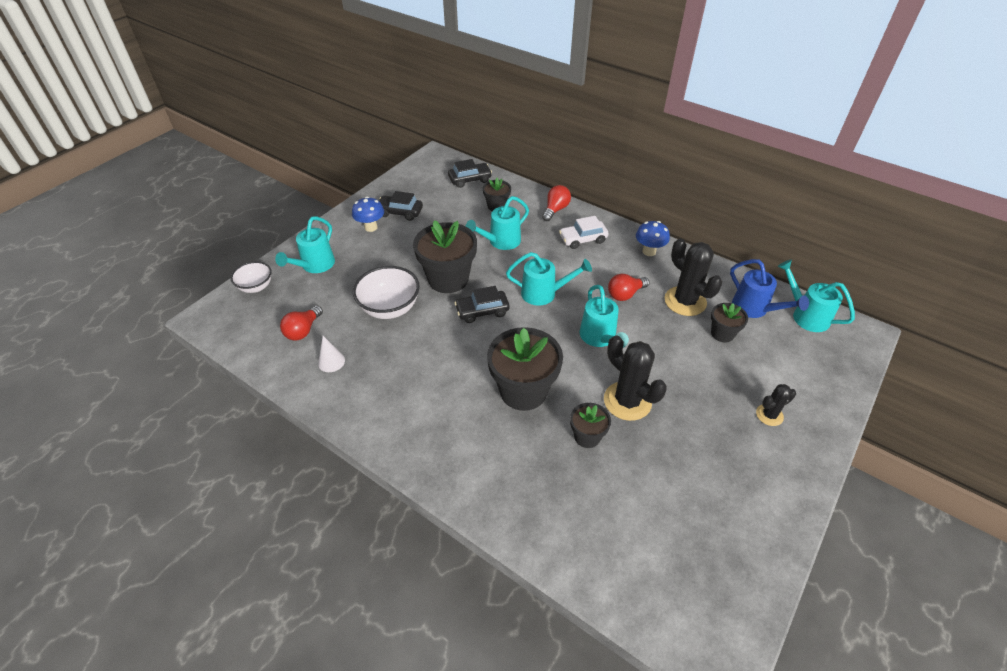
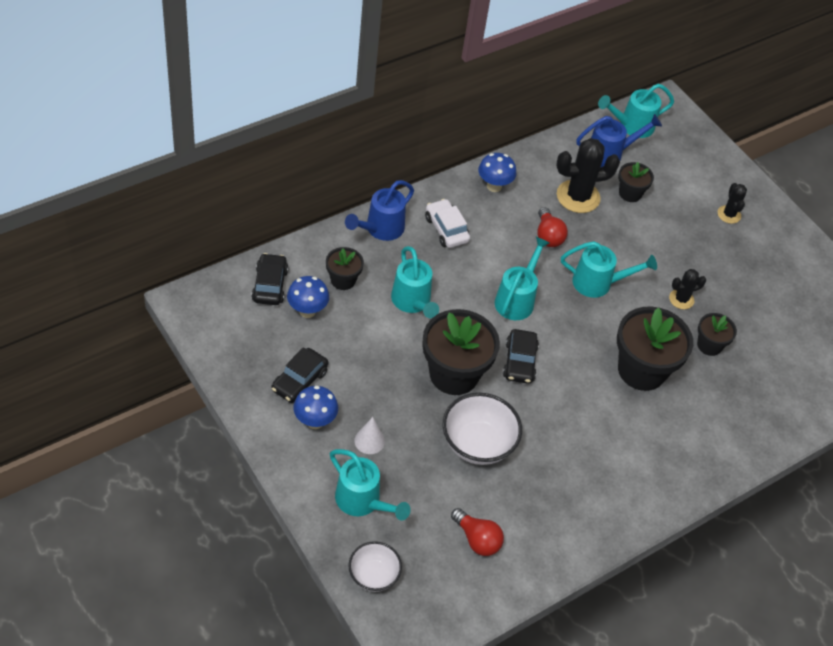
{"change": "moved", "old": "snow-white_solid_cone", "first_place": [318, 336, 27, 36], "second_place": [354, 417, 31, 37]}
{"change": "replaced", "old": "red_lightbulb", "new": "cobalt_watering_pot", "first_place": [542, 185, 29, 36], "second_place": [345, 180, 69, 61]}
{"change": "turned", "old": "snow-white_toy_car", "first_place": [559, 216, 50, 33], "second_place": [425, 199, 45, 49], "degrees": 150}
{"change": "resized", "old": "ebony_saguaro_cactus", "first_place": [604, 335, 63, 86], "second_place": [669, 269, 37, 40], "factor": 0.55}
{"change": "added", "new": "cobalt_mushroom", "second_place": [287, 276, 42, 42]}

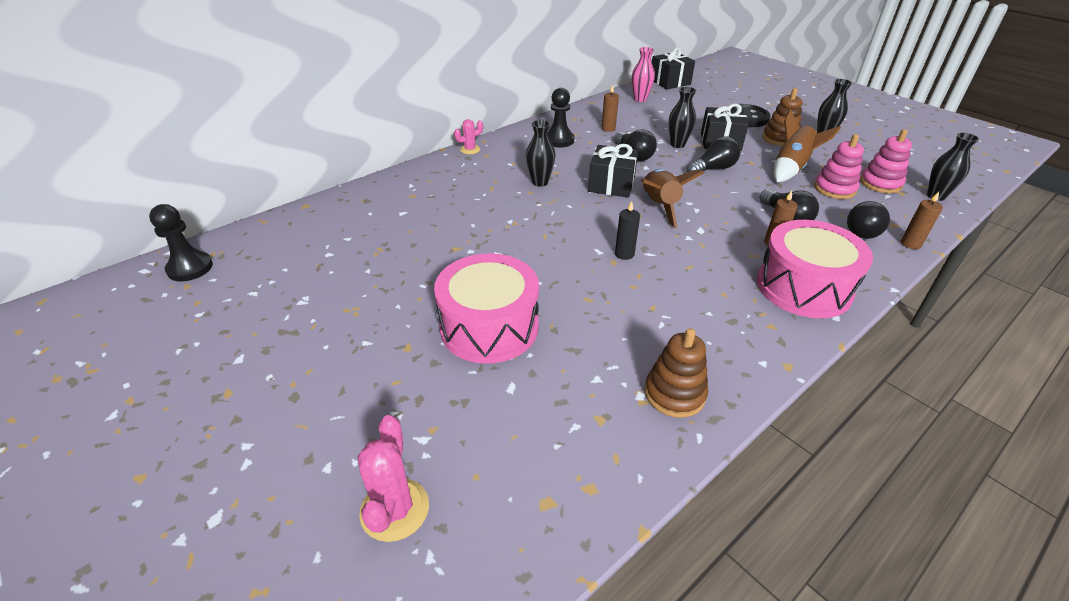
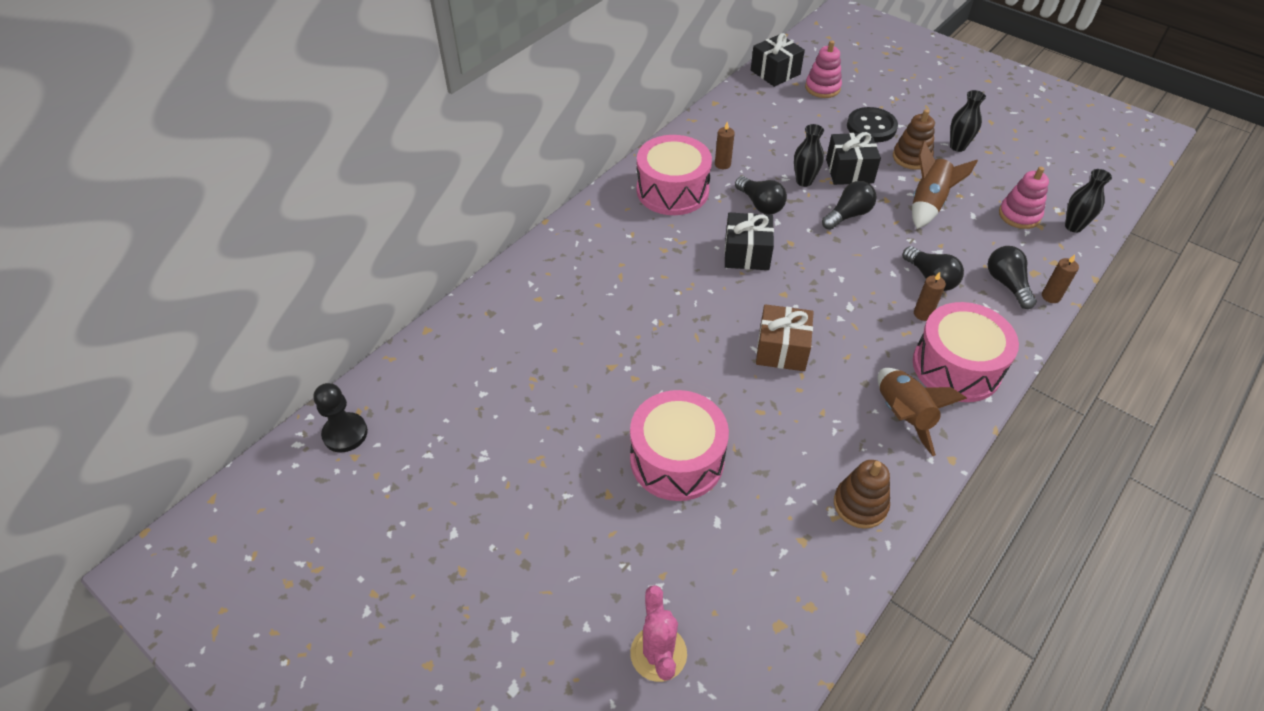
{"change": "removed", "old": "rosy_saguaro_cactus", "first_place": [454, 119, 29, 35]}
{"change": "removed", "old": "ebony_vase", "first_place": [526, 120, 30, 67]}
{"change": "replaced", "old": "ebony_game_pawn", "new": "rosy_toy_drum", "first_place": [548, 88, 27, 59], "second_place": [637, 135, 75, 80]}
{"change": "replaced", "old": "ebony_candle", "new": "russet_wrapped_gift", "first_place": [615, 201, 25, 59], "second_place": [756, 304, 57, 67]}
{"change": "removed", "old": "rosy_vase", "first_place": [632, 47, 23, 55]}
{"change": "moved", "old": "russet_spaceship", "first_place": [641, 169, 63, 59], "second_place": [878, 368, 89, 88]}
{"change": "moved", "old": "rosy_ring_stacker", "first_place": [814, 134, 50, 65], "second_place": [805, 40, 37, 58]}
{"change": "turned", "old": "ebony_lightbulb", "first_place": [847, 201, 43, 38], "second_place": [988, 246, 49, 63], "degrees": 135}

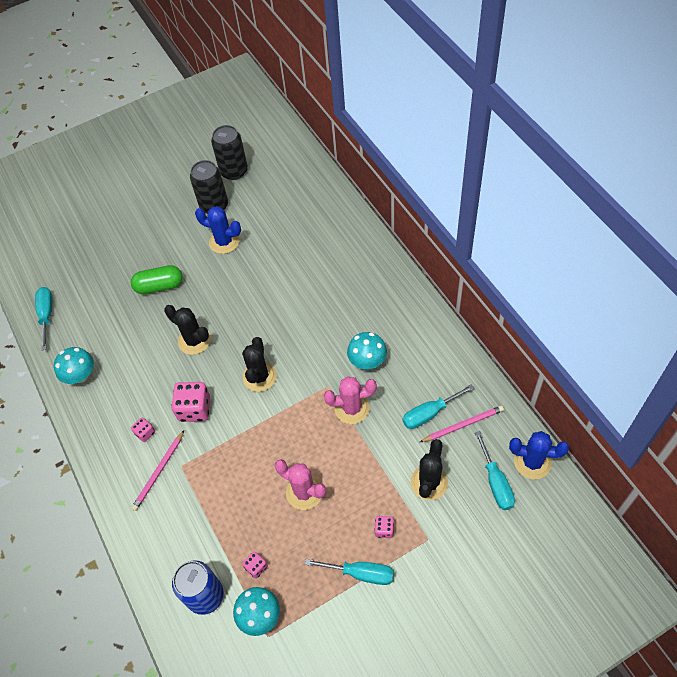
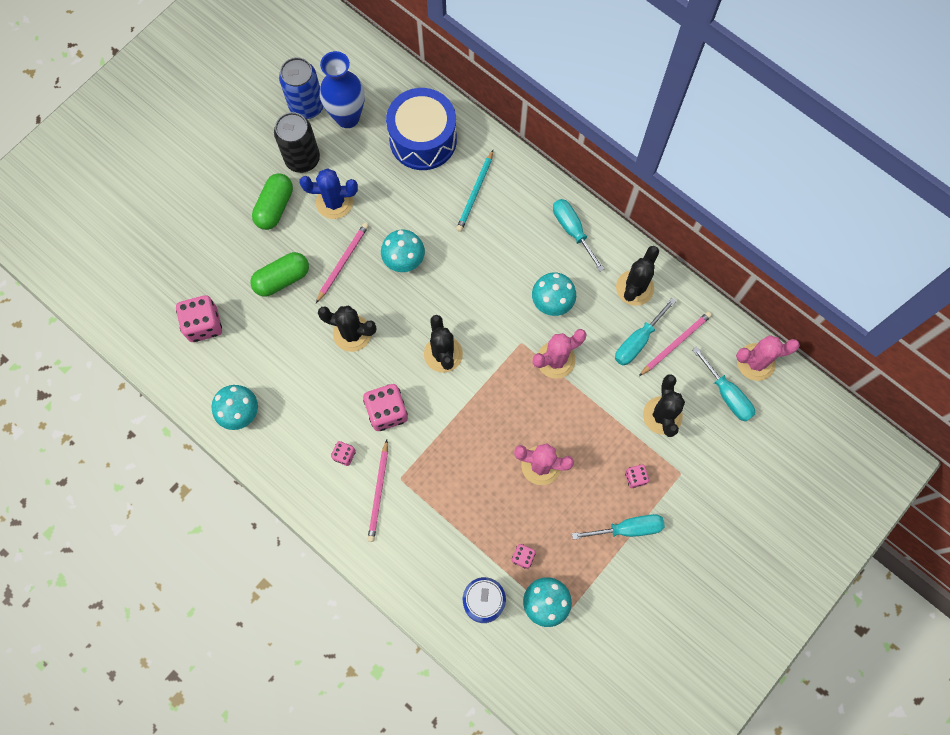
{"change": "moved", "old": "aqua_flat_screwdriver", "first_place": [35, 287, 17, 63], "second_place": [553, 199, 51, 73]}
{"change": "recoloured", "old": "ebony_soda_can", "new": "cobalt_soda_can", "first_place": [211, 125, 37, 55], "second_place": [279, 57, 44, 62]}
{"change": "recoloured", "old": "cobalt_saguaro_cactus", "new": "rosy_saguaro_cactus", "first_place": [509, 431, 60, 48], "second_place": [736, 335, 64, 46]}
{"change": "added", "new": "rosy_dice", "second_place": [176, 295, 46, 47]}
{"change": "added", "new": "emerald_pill", "second_place": [252, 173, 41, 57]}
{"change": "added", "new": "rosy_wooden_pencil", "second_place": [316, 223, 53, 80]}
{"change": "added", "new": "cobalt_vase", "second_place": [320, 51, 45, 77]}
{"change": "added", "new": "aqua_mushroom", "second_place": [381, 230, 44, 42]}
{"change": "added", "new": "cobalt_toy_drum", "second_place": [386, 88, 71, 82]}
{"change": "added", "new": "aqua_wooden_pencil", "second_place": [456, 150, 37, 82]}
{"change": "added", "new": "ebony_saguaro_cactus", "second_place": [616, 246, 43, 60]}

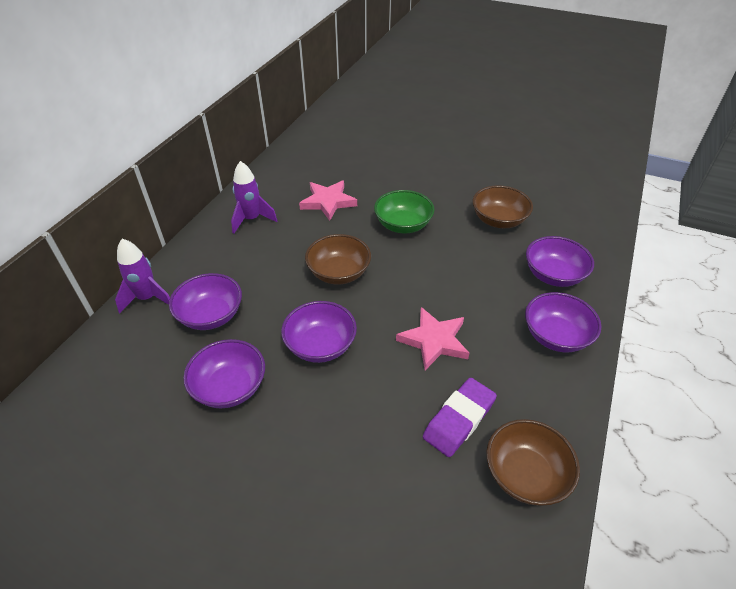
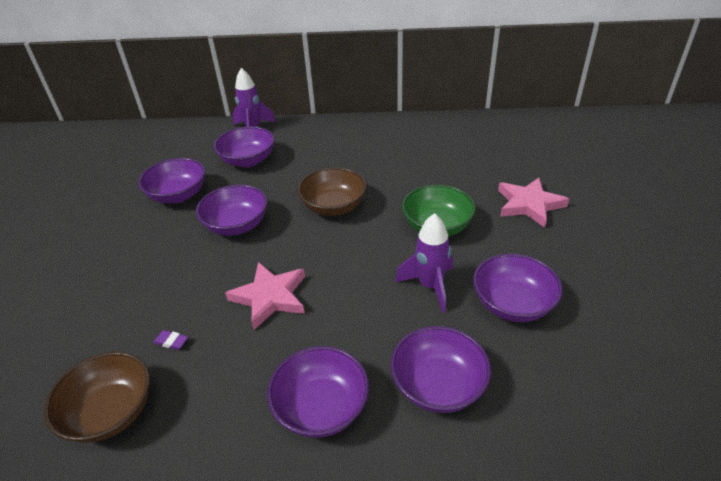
{"change": "moved", "old": "royal_purple_spaceship", "first_place": [231, 161, 46, 72], "second_place": [395, 213, 58, 100]}
{"change": "moved", "old": "rosy_star", "first_place": [299, 180, 58, 41], "second_place": [498, 178, 71, 50]}
{"change": "resized", "old": "royal_purple_eraser", "first_place": [423, 378, 74, 79], "second_place": [153, 330, 35, 20], "factor": 0.4}
{"change": "recoloured", "old": "russet_deep_dish", "new": "royal_purple_deep_dish", "first_place": [473, 185, 60, 43], "second_place": [473, 253, 90, 69]}

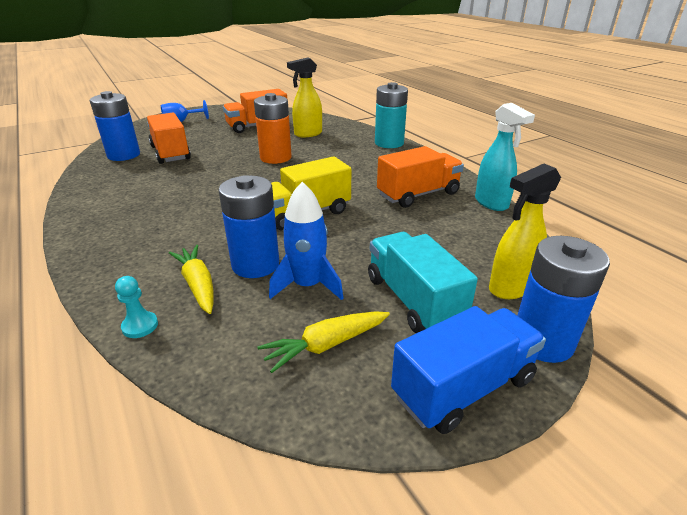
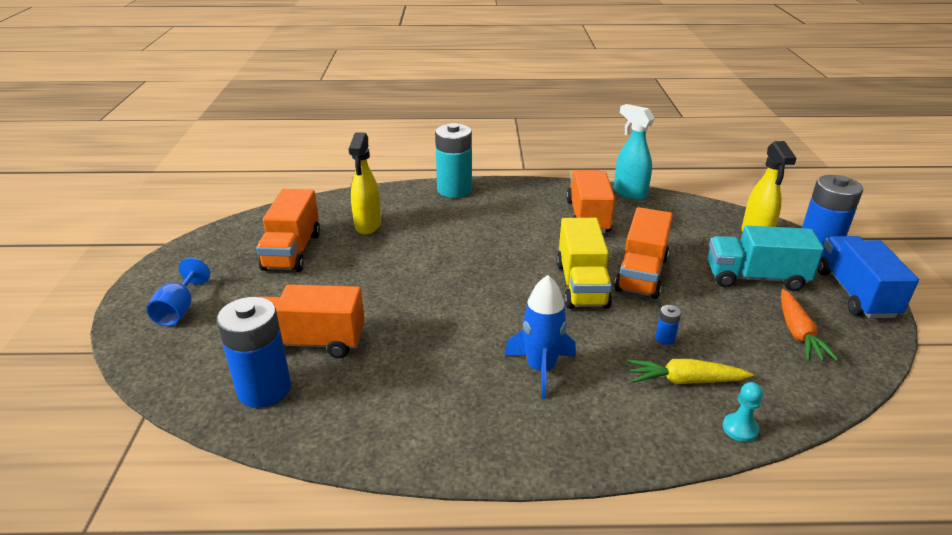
{"change": "resized", "old": "cobalt_battery", "first_place": [218, 175, 61, 103], "second_place": [655, 305, 26, 40], "factor": 0.4}
{"change": "removed", "old": "orange_battery", "first_place": [254, 93, 38, 71]}
{"change": "recoloured", "old": "golden_root_vegetable", "new": "orange_root_vegetable", "first_place": [257, 311, 133, 62], "second_place": [781, 289, 58, 72]}
{"change": "moved", "old": "cobalt_spaceship", "first_place": [269, 182, 74, 118], "second_place": [504, 275, 72, 124]}
{"change": "turned", "old": "aqua_spray_bottle", "first_place": [475, 103, 60, 108], "second_place": [614, 104, 41, 96], "degrees": -135}
{"change": "added", "new": "orange_toy_truck", "second_place": [614, 207, 59, 92]}

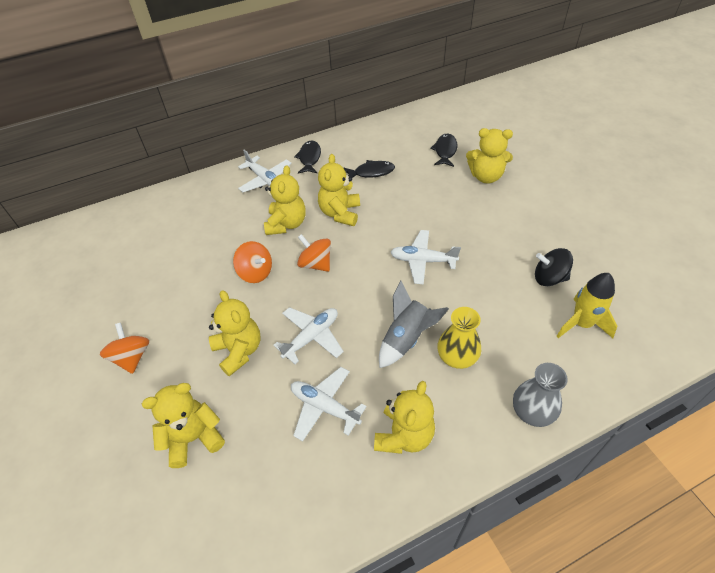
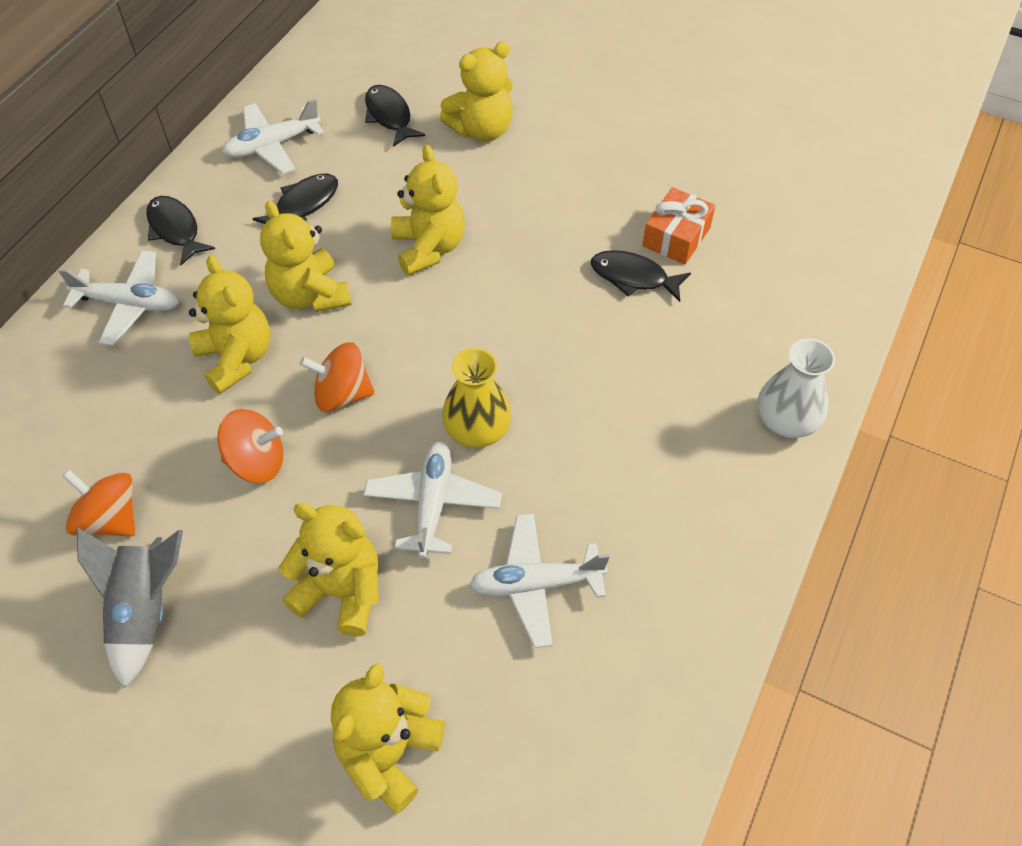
{"change": "moved", "old": "orange_spinning_top", "first_place": [100, 323, 49, 51], "second_place": [62, 470, 73, 67]}
{"change": "moved", "old": "golden_stuffed_bear", "first_place": [374, 381, 61, 73], "second_place": [391, 145, 74, 131]}
{"change": "moved", "old": "gray_spaceship", "first_place": [379, 280, 70, 88], "second_place": [77, 527, 106, 161]}
{"change": "moved", "old": "snow-white_toy_plane", "first_place": [390, 230, 71, 54], "second_place": [222, 98, 102, 76]}
{"change": "moved", "old": "golden_vase", "first_place": [437, 307, 44, 62], "second_place": [442, 348, 70, 100]}
{"change": "recoloured", "old": "gray_vase", "new": "snow-white_vase", "first_place": [513, 363, 55, 64], "second_place": [758, 338, 77, 100]}
{"change": "replaced", "old": "ebony_spinning_top", "new": "orange_wrapped_gift", "first_place": [535, 248, 38, 38], "second_place": [642, 187, 74, 77]}
{"change": "removed", "old": "golden_spaceship", "first_place": [557, 273, 60, 65]}
{"change": "added", "new": "ebony_fish", "second_place": [591, 250, 100, 52]}

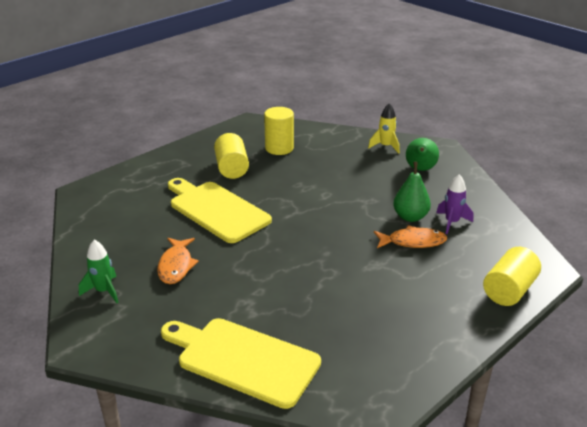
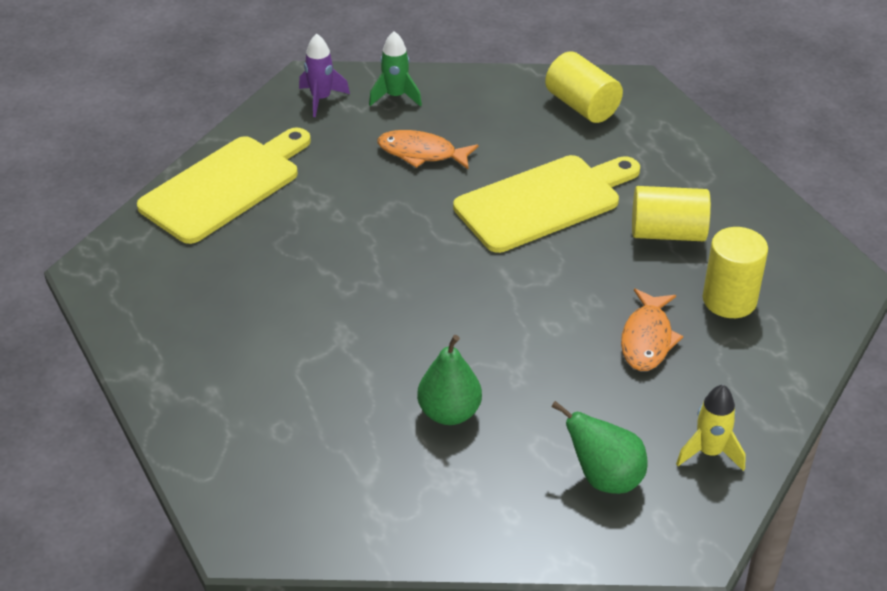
{"change": "moved", "old": "orange_fish", "first_place": [374, 225, 73, 23], "second_place": [621, 289, 62, 82]}
{"change": "moved", "old": "royal_purple_spaceship", "first_place": [436, 174, 37, 60], "second_place": [299, 34, 51, 83]}
{"change": "moved", "old": "golden_cylinder", "first_place": [483, 247, 58, 59], "second_place": [545, 51, 78, 72]}

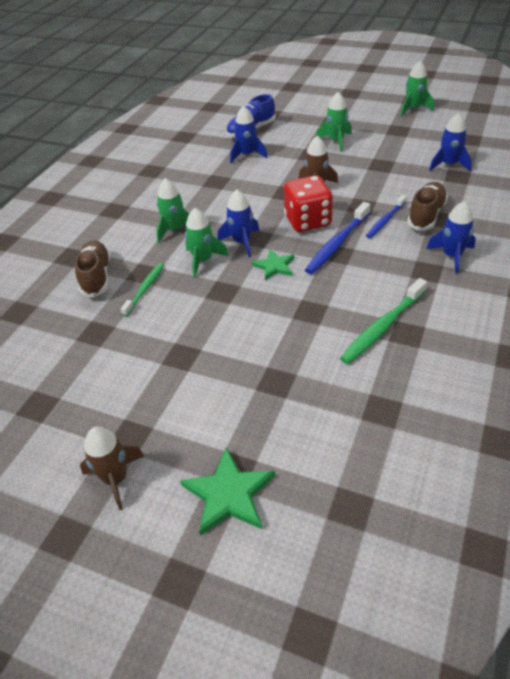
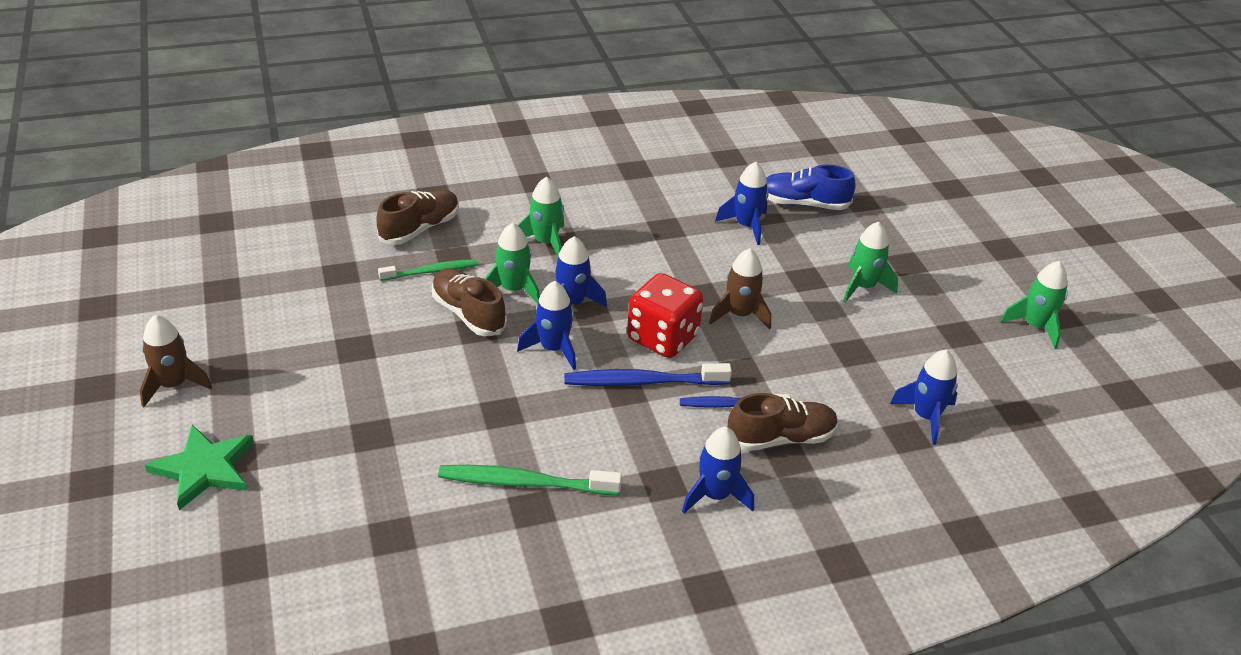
{"change": "replaced", "old": "emerald_star", "new": "cobalt_spaceship", "first_place": [252, 249, 43, 31], "second_place": [517, 281, 59, 89]}
{"change": "added", "new": "russet_shoe", "second_place": [432, 268, 75, 68]}

